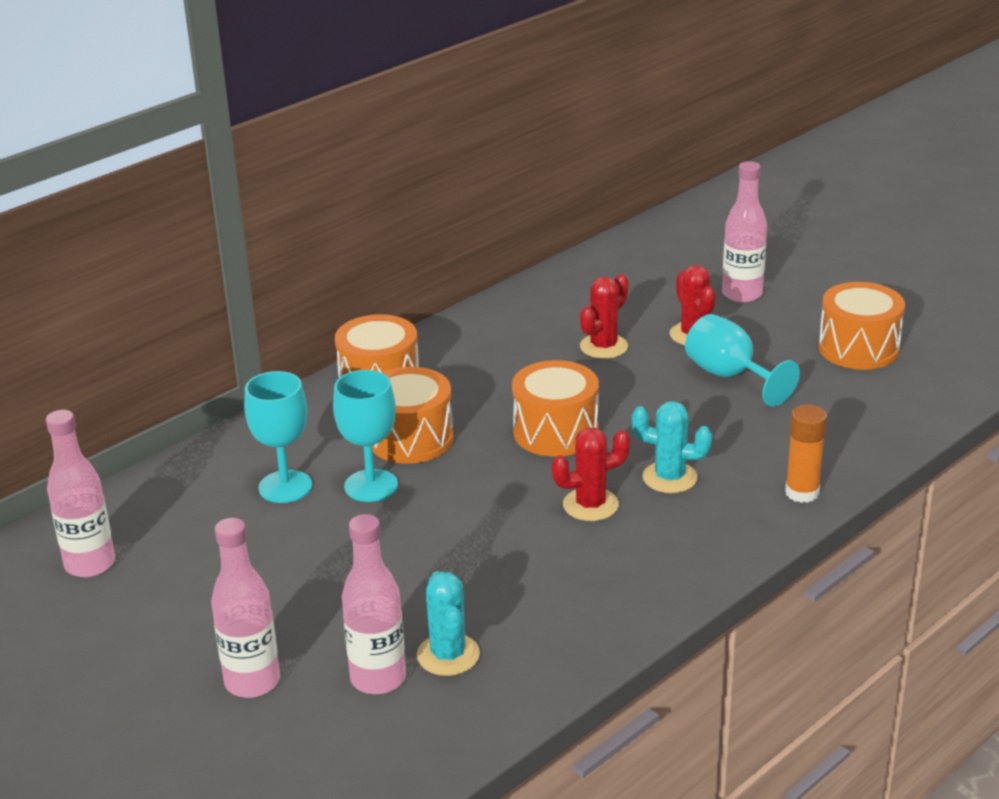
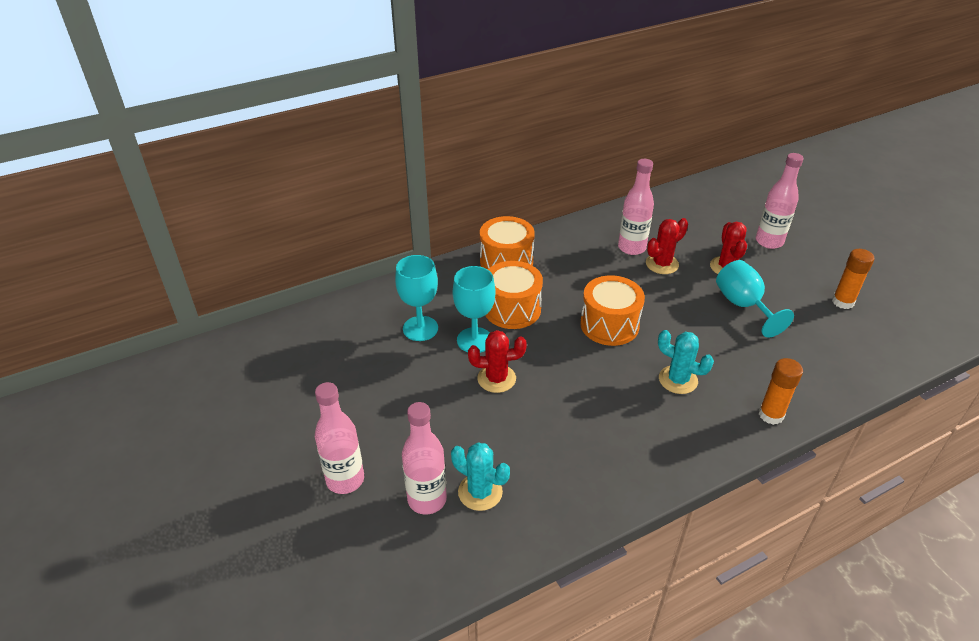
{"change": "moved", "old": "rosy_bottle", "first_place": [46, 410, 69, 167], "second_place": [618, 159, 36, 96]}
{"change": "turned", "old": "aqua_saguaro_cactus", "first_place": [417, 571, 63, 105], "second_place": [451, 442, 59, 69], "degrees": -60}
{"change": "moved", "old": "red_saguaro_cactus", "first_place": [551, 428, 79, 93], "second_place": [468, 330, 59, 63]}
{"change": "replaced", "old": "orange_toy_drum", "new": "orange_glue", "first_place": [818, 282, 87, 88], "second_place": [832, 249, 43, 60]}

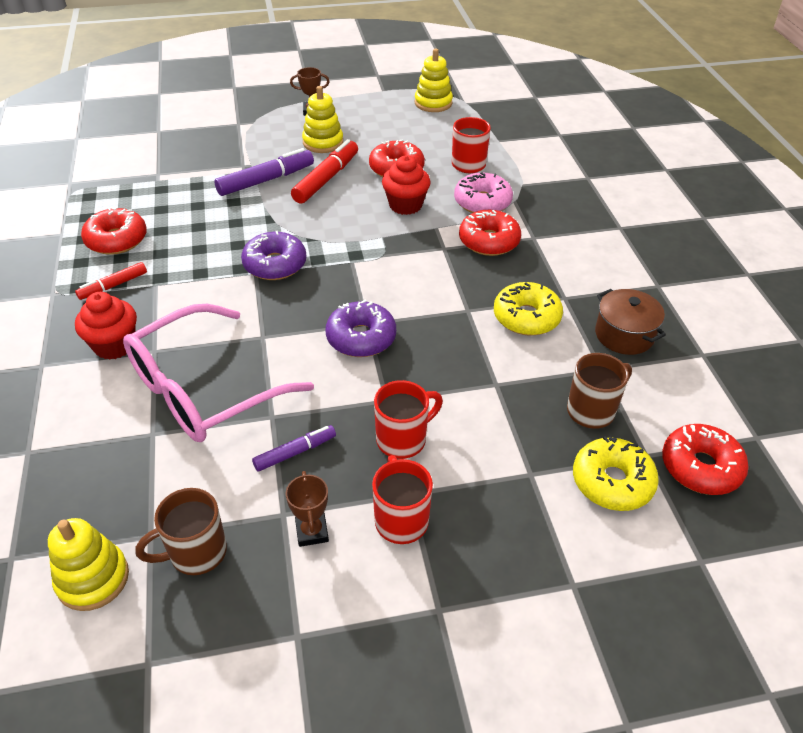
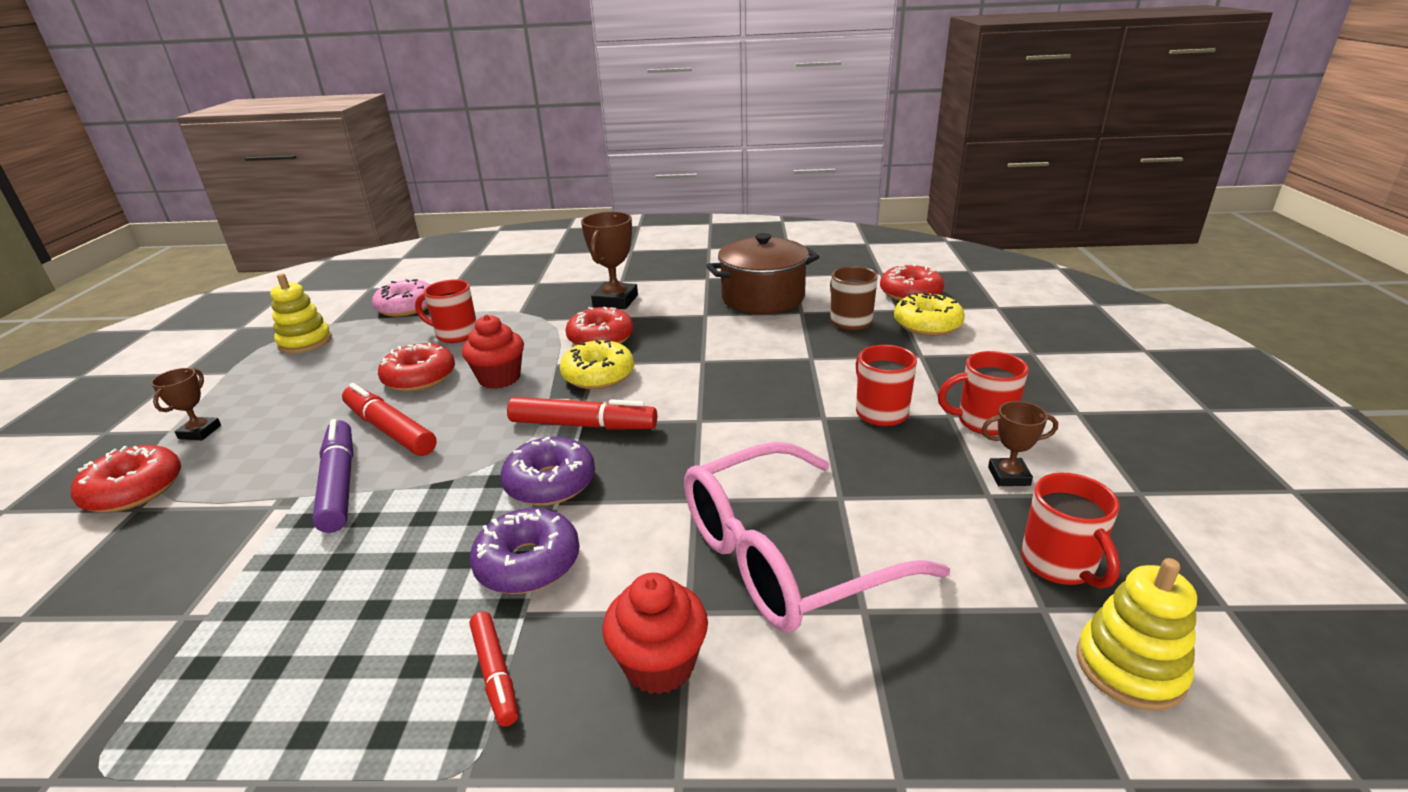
{"change": "moved", "old": "red_doughnut", "first_place": [81, 207, 66, 48], "second_place": [71, 445, 110, 68]}
{"change": "turned", "old": "rosy_eyeglasses", "first_place": [123, 304, 191, 138], "second_place": [684, 442, 266, 191], "degrees": 90}
{"change": "recoloured", "old": "russet_mug", "new": "red_mug", "first_place": [135, 488, 92, 87], "second_place": [1021, 473, 99, 116]}
{"change": "removed", "old": "royal_purple_marker_pen", "first_place": [252, 425, 84, 47]}
{"change": "removed", "old": "golden_ring_stacker", "first_place": [302, 86, 41, 67]}
{"change": "moved", "old": "royal_purple_doughnut", "first_place": [325, 300, 71, 57], "second_place": [470, 508, 110, 86]}
{"change": "moved", "old": "rosy_doughnut", "first_place": [454, 172, 59, 41], "second_place": [372, 279, 58, 38]}
{"change": "moved", "old": "golden_doughnut", "first_place": [494, 282, 69, 54], "second_place": [560, 340, 74, 49]}
{"change": "resized", "old": "russet_stockpot", "first_place": [595, 289, 71, 66], "second_place": [706, 233, 113, 81], "factor": 1.59}
{"change": "added", "new": "red_marker_pen", "second_place": [507, 397, 150, 33]}
{"change": "added", "new": "russet_prize_cup", "second_place": [581, 212, 57, 97]}

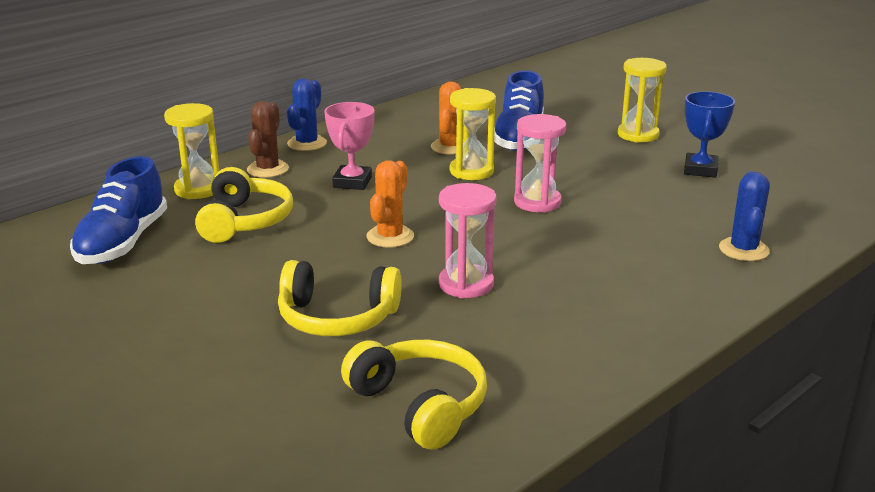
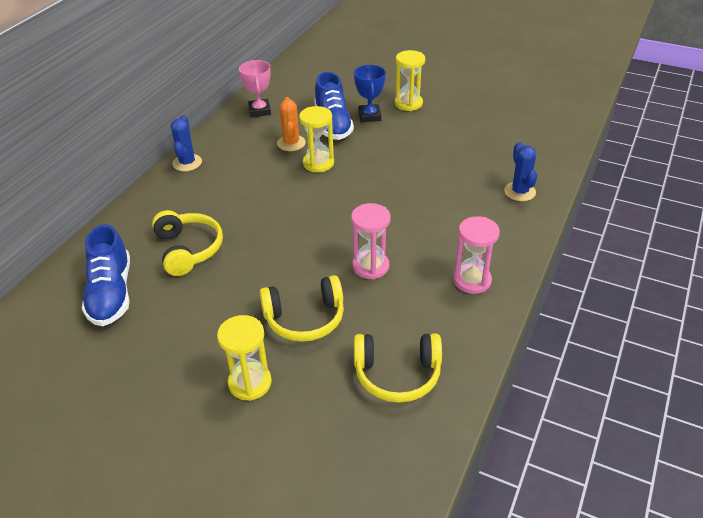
{"change": "moved", "old": "golden_sand_timer", "first_place": [164, 103, 55, 96], "second_place": [217, 315, 55, 86]}
{"change": "removed", "old": "russet_saguaro_cactus", "first_place": [247, 101, 42, 77]}
{"change": "moved", "old": "rosy_prize_cup", "first_place": [324, 102, 50, 88], "second_place": [239, 60, 32, 57]}
{"change": "turned", "old": "golden_over-ear_headphones", "first_place": [341, 340, 146, 110], "second_place": [354, 334, 88, 69], "degrees": 150}
{"change": "removed", "old": "orange_saguaro_cactus", "first_place": [366, 160, 48, 88]}
{"change": "moved", "old": "rosy_sand_timer", "first_place": [514, 114, 52, 99], "second_place": [453, 216, 47, 78]}
{"change": "moved", "old": "cobalt_prize_cup", "first_place": [684, 91, 51, 87], "second_place": [354, 65, 32, 57]}

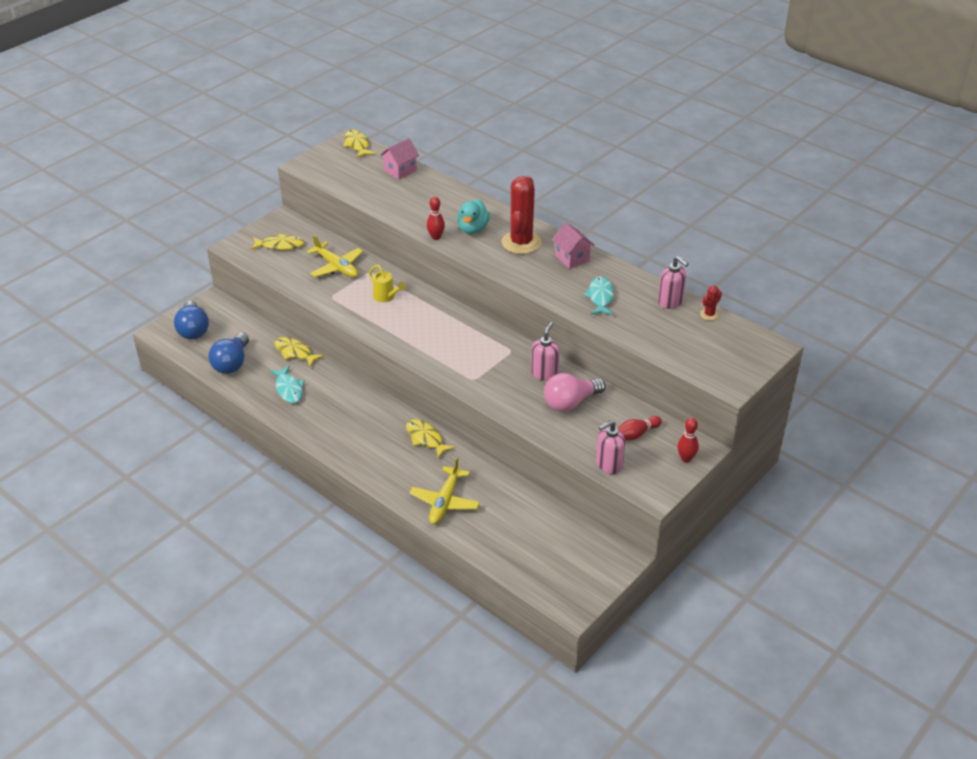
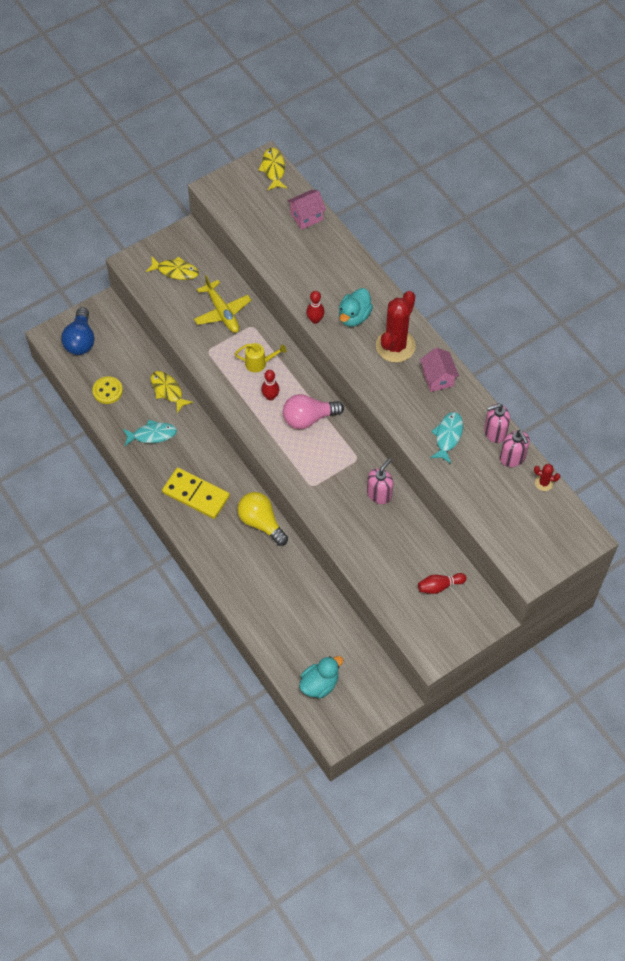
{"change": "replaced", "old": "cobalt_lightbulb", "new": "golden_shirt_button", "first_place": [208, 333, 41, 41], "second_place": [92, 376, 31, 28]}
{"change": "turned", "old": "aqua_fish", "first_place": [269, 365, 35, 38], "second_place": [123, 420, 54, 26], "degrees": -90}
{"change": "turned", "old": "golden_watering_pot", "first_place": [369, 264, 37, 38], "second_place": [235, 343, 52, 29], "degrees": -60}
{"change": "replaced", "old": "golden_fish", "new": "golden_lightbulb", "first_place": [406, 419, 49, 39], "second_place": [237, 492, 51, 54]}
{"change": "removed", "old": "golden_toy_plane", "first_place": [409, 457, 71, 68]}
{"change": "moved", "old": "rosy_lightbulb", "first_place": [544, 373, 61, 39], "second_place": [283, 394, 61, 35]}
{"change": "moved", "old": "rosy_pump_bottle", "first_place": [596, 420, 29, 54], "second_place": [484, 403, 26, 40]}
{"change": "moved", "old": "red_bowling_pin", "first_place": [677, 418, 22, 44], "second_place": [261, 370, 18, 31]}
{"change": "turned", "old": "red_saguaro_cactus", "first_place": [700, 285, 22, 36], "second_place": [534, 464, 26, 27], "degrees": 45}
{"change": "added", "new": "golden_domino_piece", "second_place": [162, 467, 68, 52]}
{"change": "added", "new": "aqua_toy_duck", "second_place": [299, 656, 44, 42]}

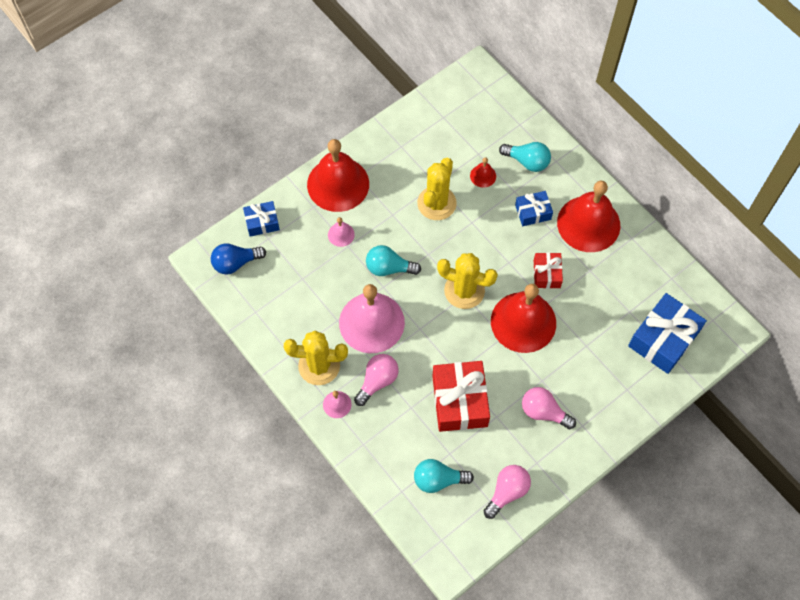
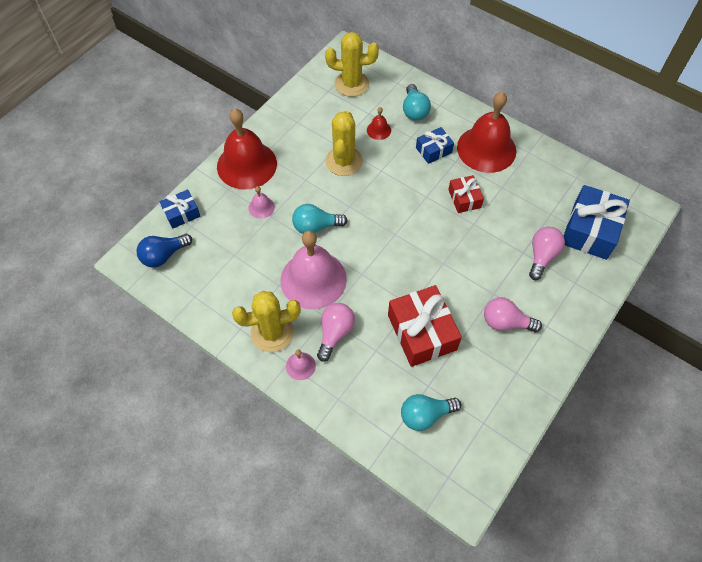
{"change": "moved", "old": "golden_saguaro_cactus", "first_place": [437, 253, 61, 56], "second_place": [325, 32, 54, 65]}
{"change": "moved", "old": "rosy_lightbulb", "first_place": [484, 465, 47, 54], "second_place": [529, 227, 36, 53]}
{"change": "removed", "old": "red_school_bell", "first_place": [491, 284, 65, 69]}
{"change": "turned", "old": "aqua_lightbulb", "first_place": [499, 142, 52, 30], "second_place": [403, 84, 28, 37], "degrees": 75}

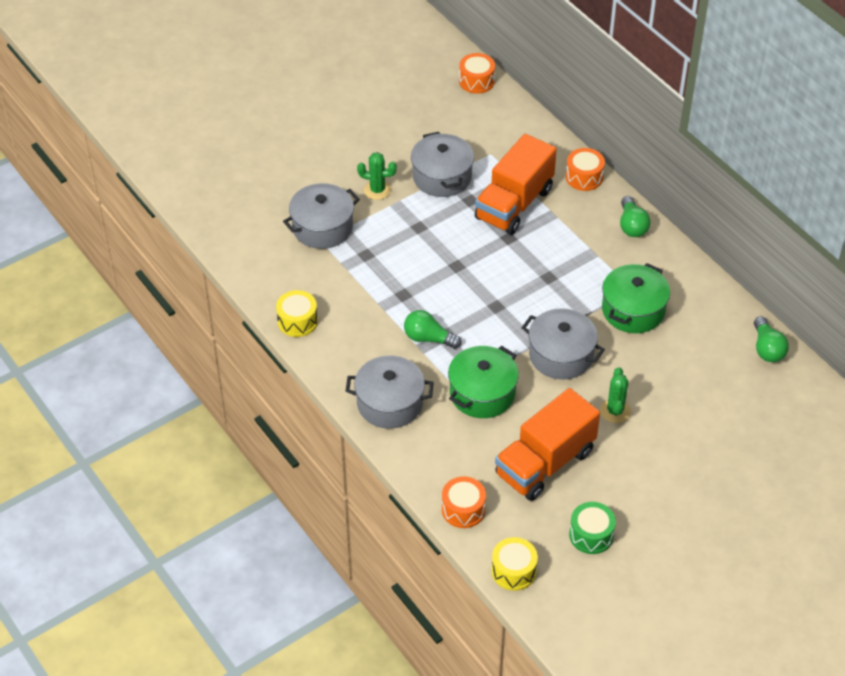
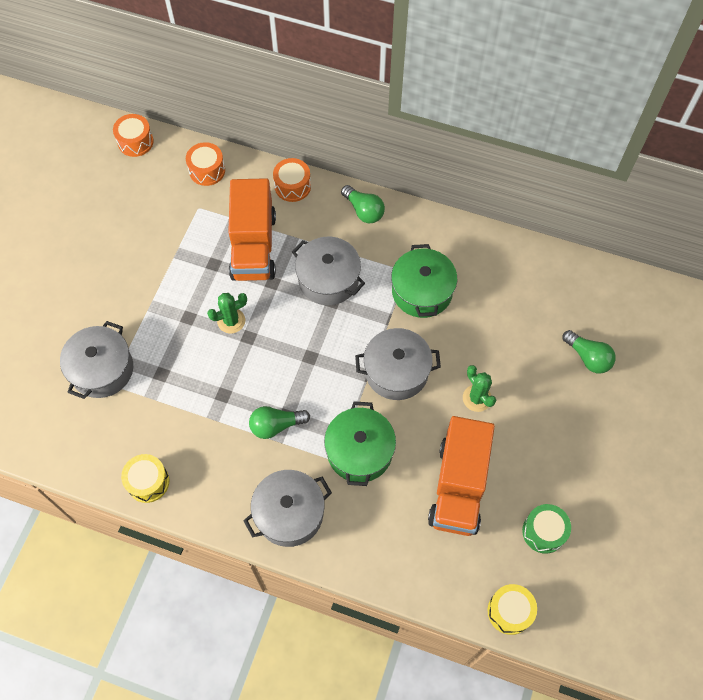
{"change": "moved", "old": "emerald_saguaro_cactus", "first_place": [357, 152, 40, 48], "second_place": [207, 293, 40, 41]}
{"change": "moved", "old": "gray_stockpot", "first_place": [411, 132, 63, 65], "second_place": [292, 237, 73, 68]}
{"change": "moved", "old": "orange_toy_drum", "first_place": [442, 476, 44, 52], "second_place": [186, 142, 39, 44]}
{"change": "moved", "old": "emerald_lightbulb", "first_place": [754, 316, 35, 46], "second_place": [562, 330, 54, 43]}

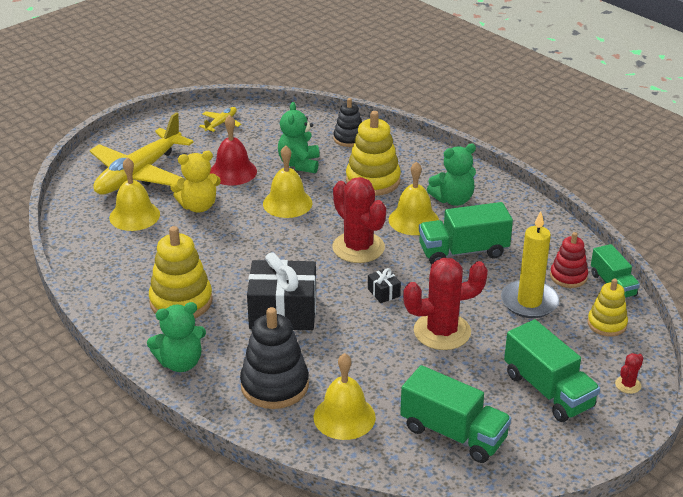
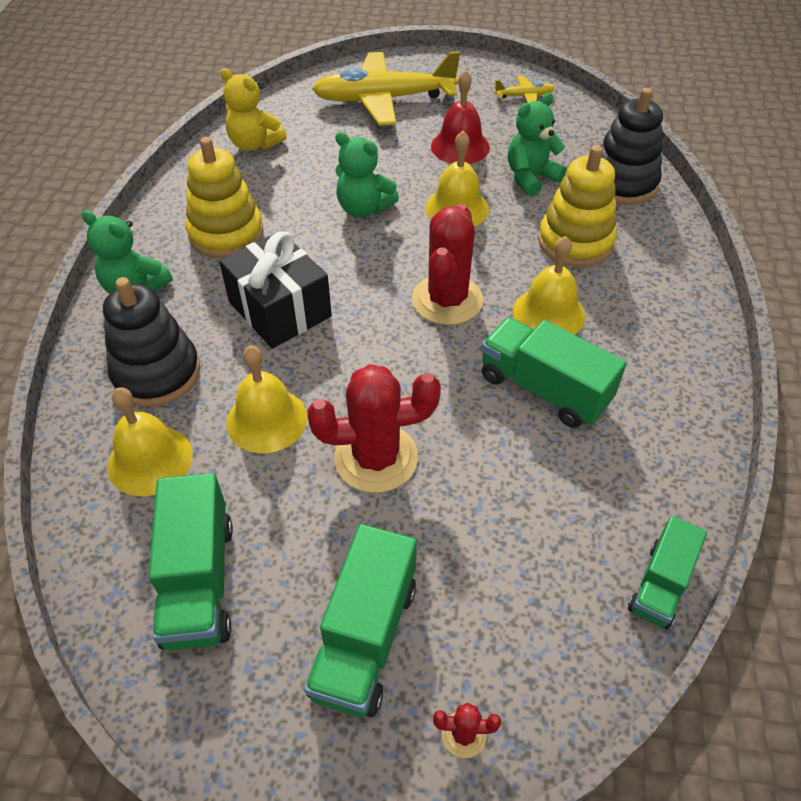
{"change": "moved", "old": "golden_school_bell", "first_place": [109, 157, 51, 74], "second_place": [226, 345, 81, 108]}
{"change": "moved", "old": "golden_stuffed_bear", "first_place": [170, 151, 51, 62], "second_place": [221, 68, 66, 83]}
{"change": "resized", "old": "ebony_ring_stacker", "first_place": [334, 98, 28, 49], "second_place": [601, 88, 62, 117], "factor": 1.64}
{"change": "removed", "old": "ebony_wrapped_gift", "first_place": [368, 268, 33, 35]}
{"change": "turned", "old": "red_saguaro_cactus", "first_place": [403, 258, 85, 92], "second_place": [307, 364, 134, 129], "degrees": -45}
{"change": "moved", "old": "emerald_stuffed_bear", "first_place": [427, 143, 49, 63], "second_place": [335, 132, 64, 85]}
{"change": "removed", "old": "golden_candle", "first_place": [501, 211, 58, 107]}
{"change": "removed", "old": "red_ring_stacker", "first_place": [550, 232, 38, 56]}
{"change": "removed", "old": "golden_ring_stacker", "first_place": [587, 278, 41, 59]}

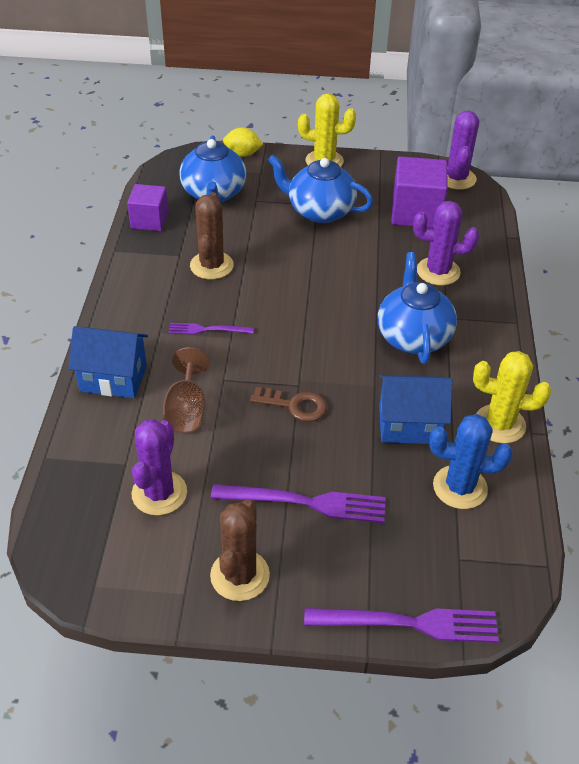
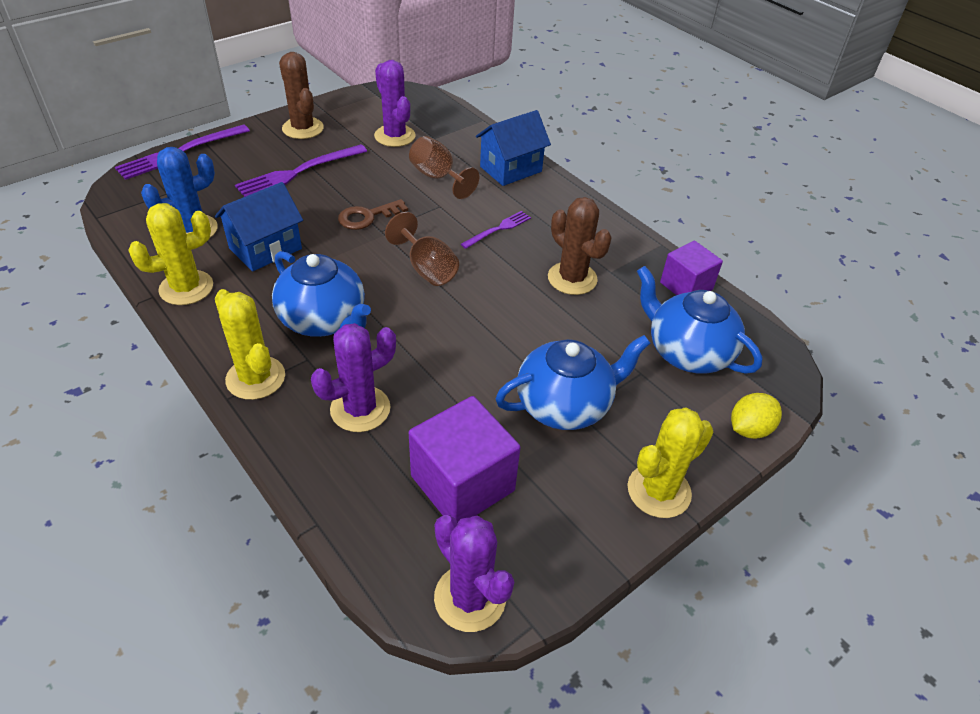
{"change": "added", "new": "golden_saguaro_cactus", "second_place": [215, 289, 70, 111]}
{"change": "added", "new": "russet_goblet", "second_place": [385, 212, 74, 74]}

